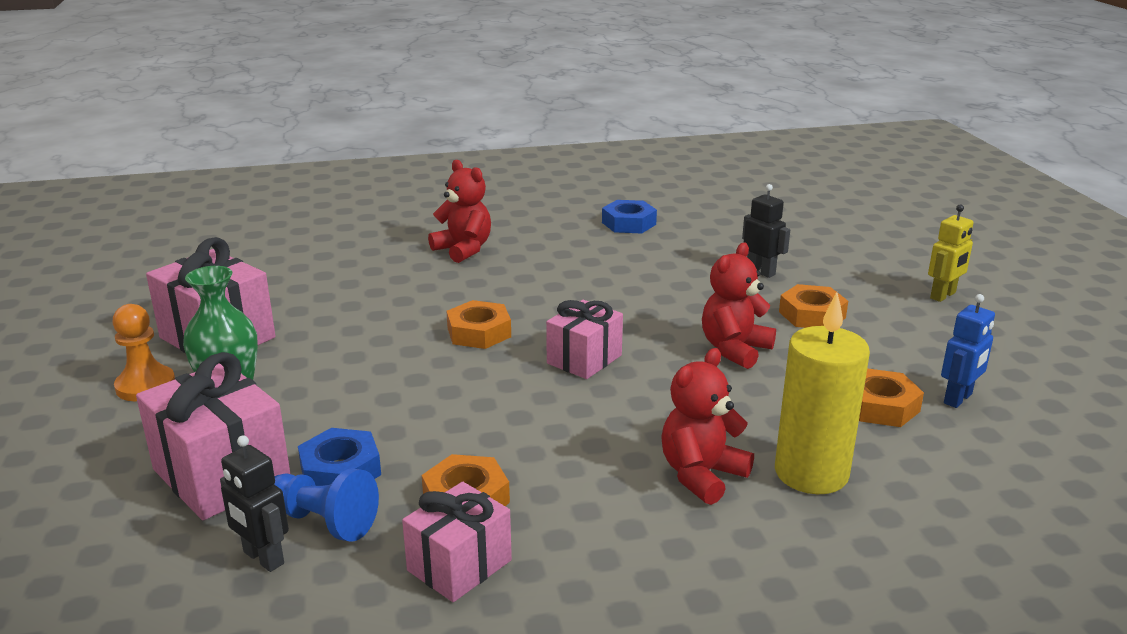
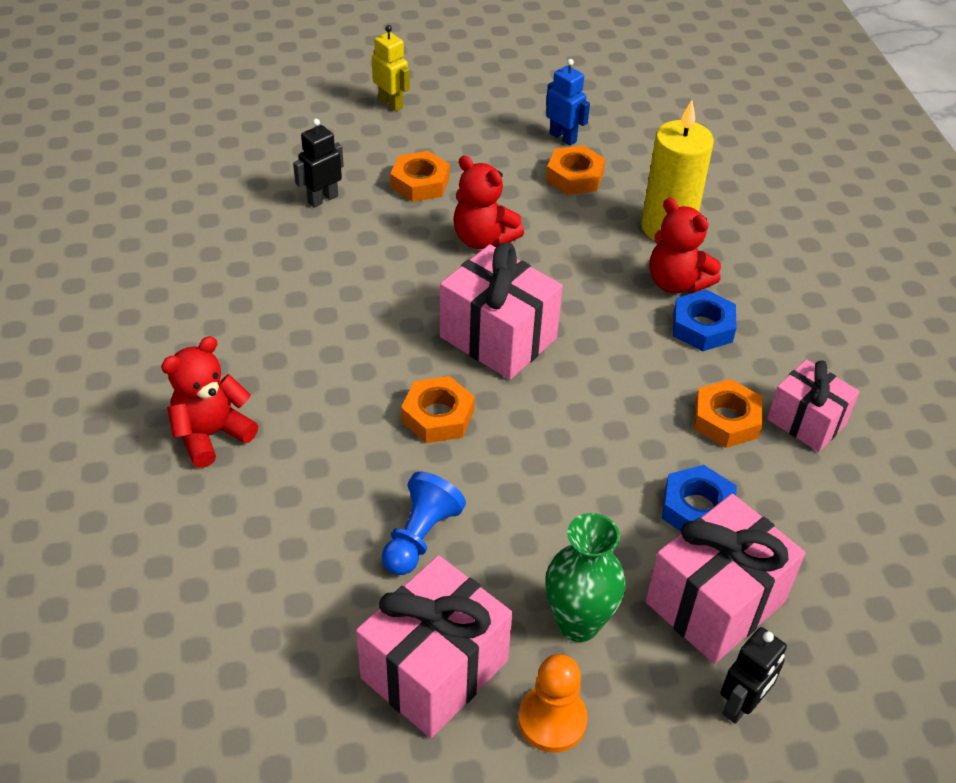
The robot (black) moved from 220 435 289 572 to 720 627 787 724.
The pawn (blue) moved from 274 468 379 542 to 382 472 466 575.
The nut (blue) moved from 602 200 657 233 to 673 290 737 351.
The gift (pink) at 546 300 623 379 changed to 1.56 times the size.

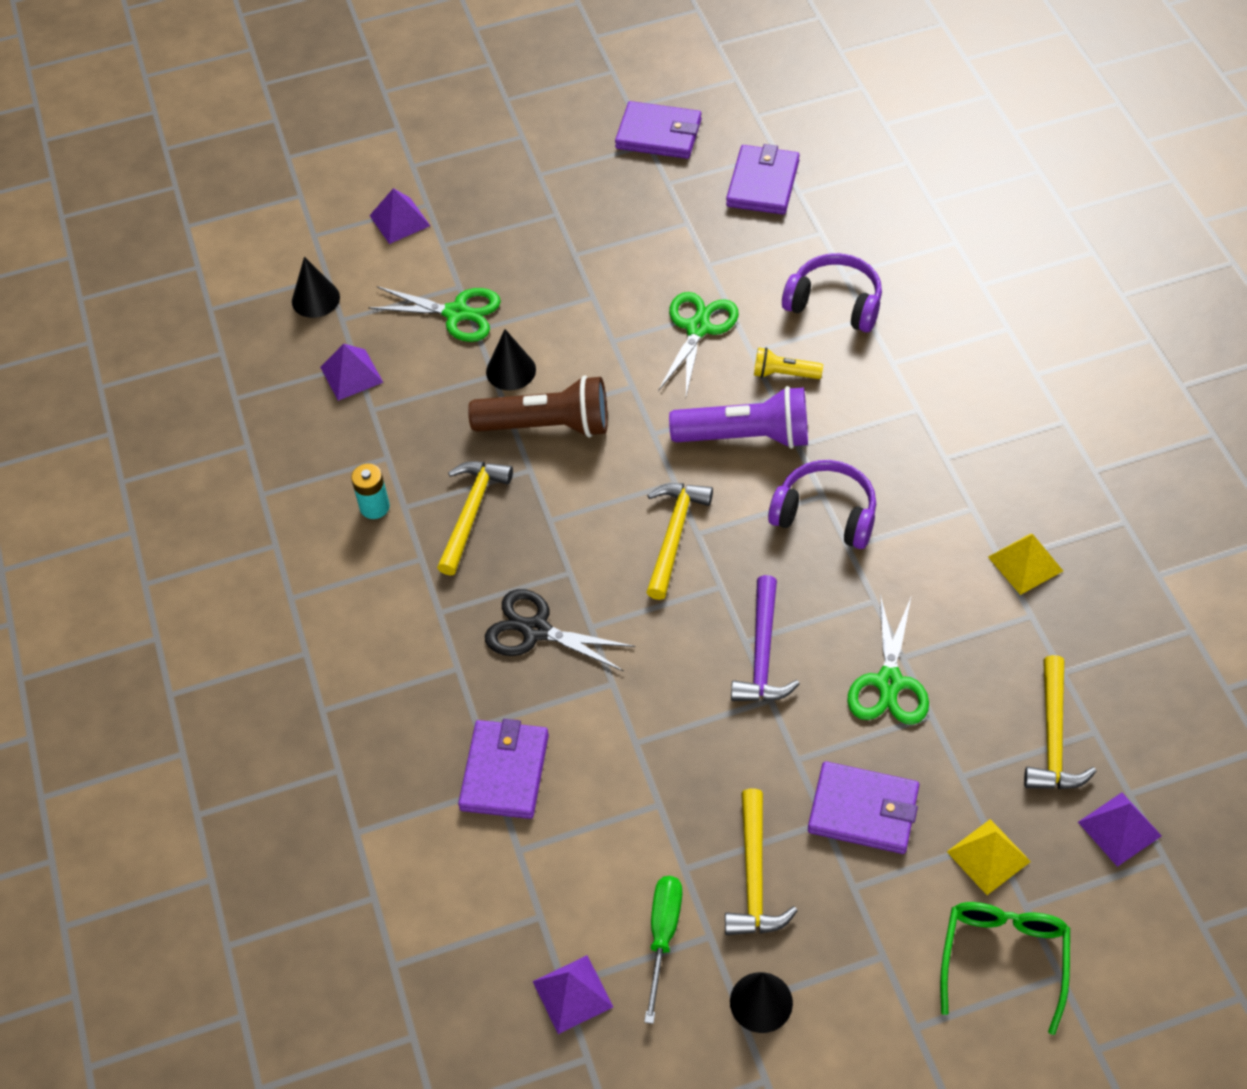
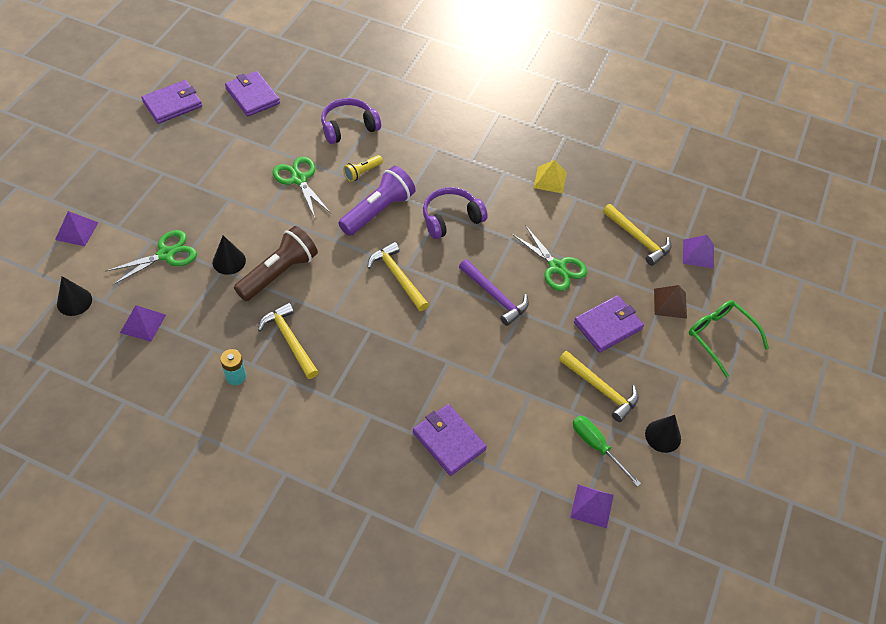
The scissors (black) at 485 589 635 672 disappeared.
The pyramid (yellow) at 947 819 1031 895 became the pyramid (brown) at 654 285 687 319.

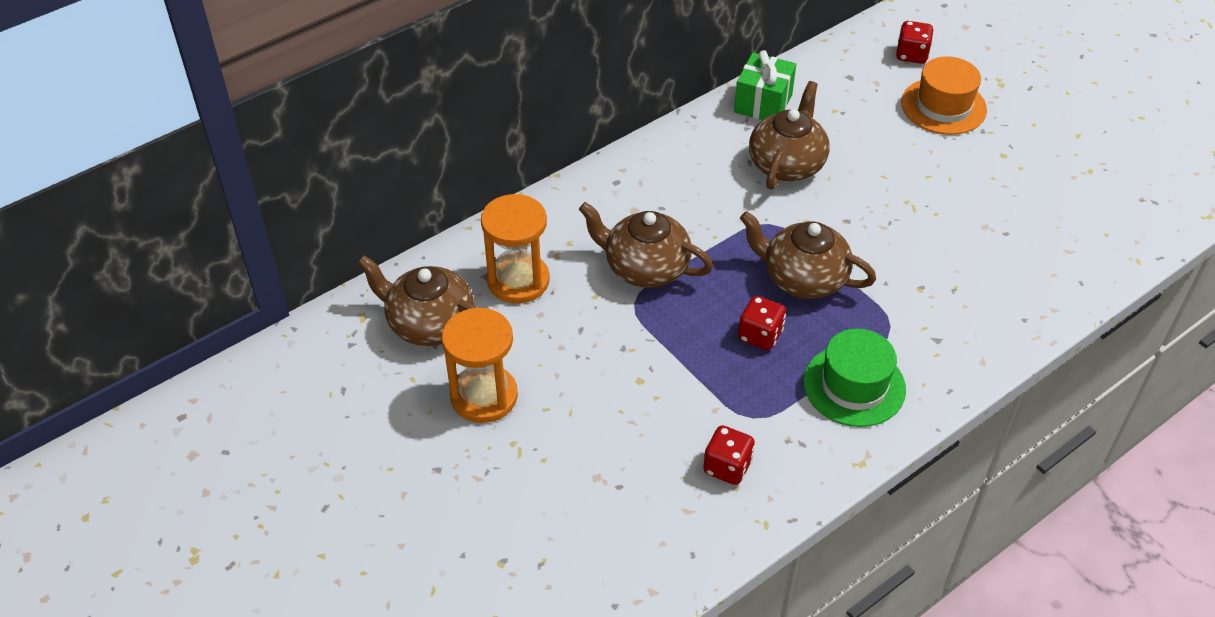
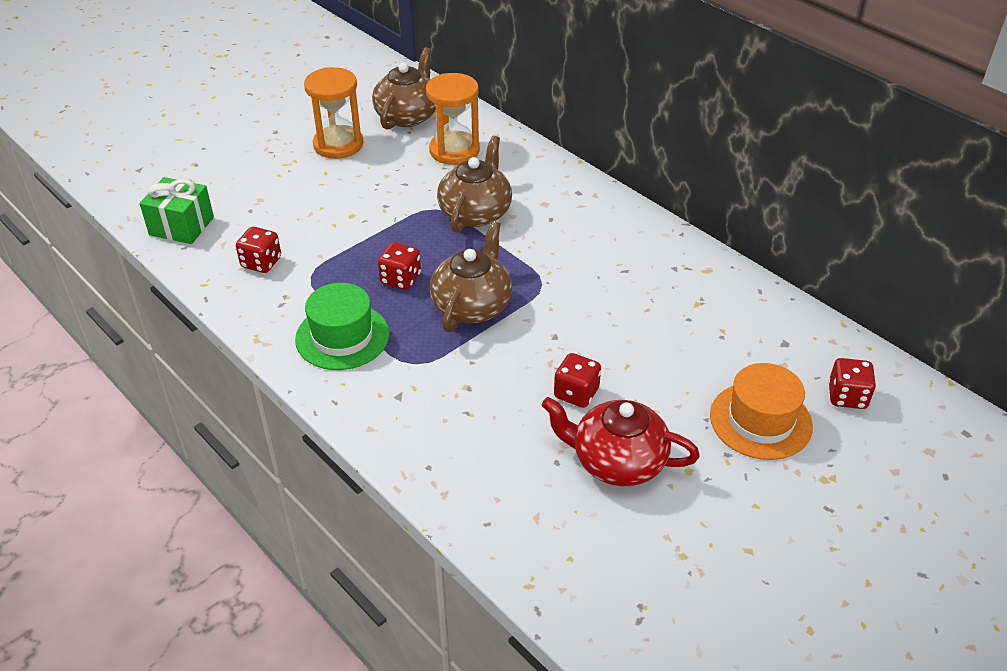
The teapot (brown) at 749 81 830 189 disappeared.
The teapot (red) at 542 397 700 486 appeared.
The dice (red) at 554 353 601 408 appeared.
The gift (green) moved from 734 50 796 120 to 140 177 214 244.

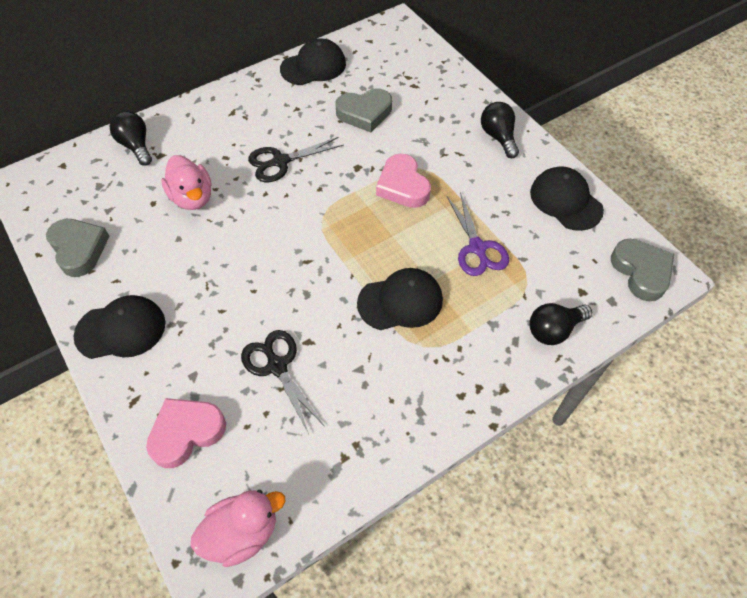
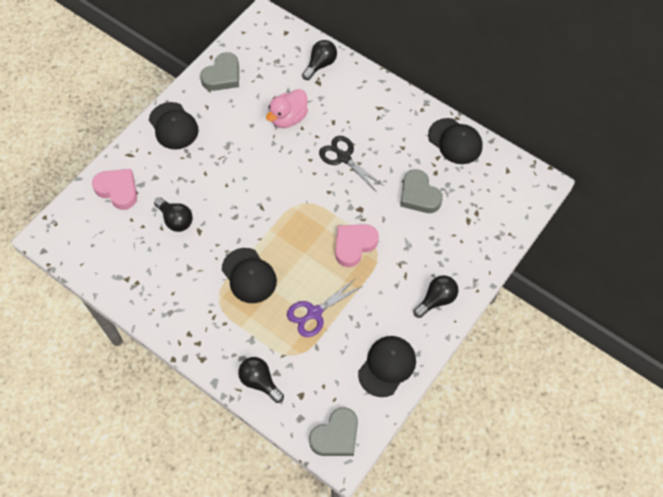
The duck (pink) at 191 490 285 567 disappeared.
The scissors (black) at 241 330 324 434 was replaced by the light bulb (black) at 154 197 193 232.

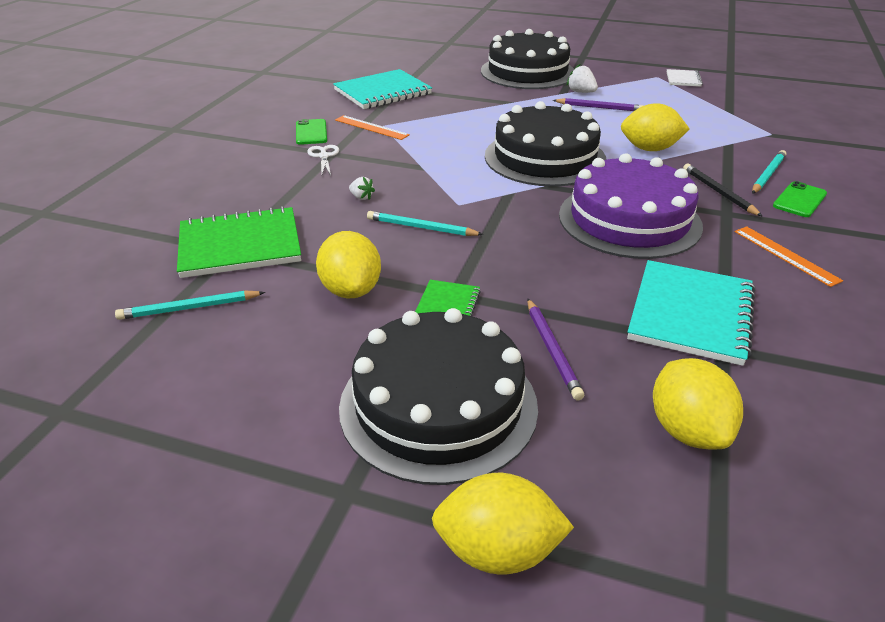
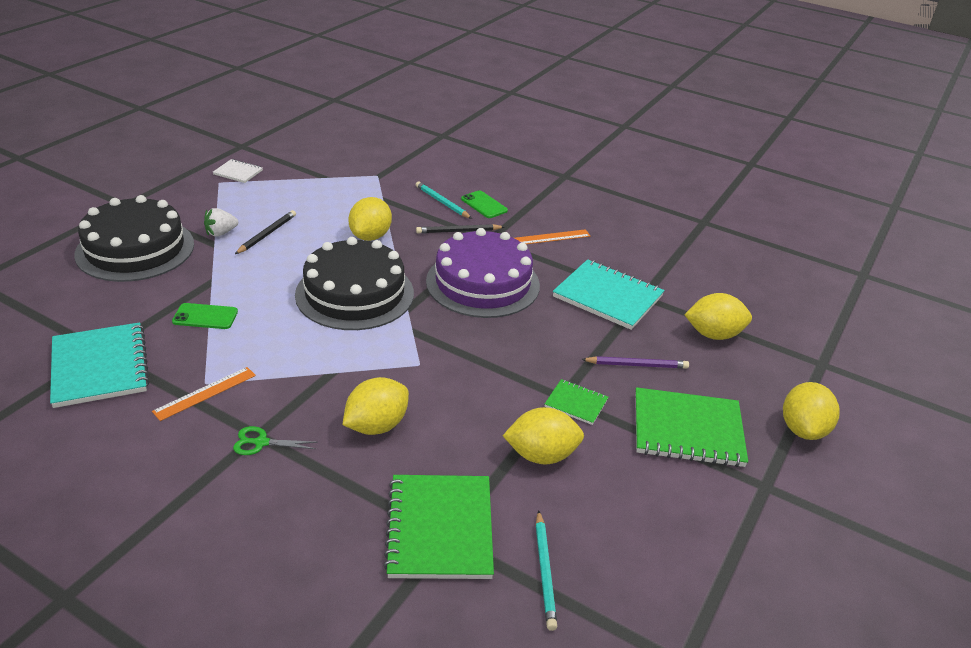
The pencil (turquoise) at 367 211 484 236 disappeared.
The phone (green) moved from 296 119 327 145 to 172 303 238 329.
The cake (black) at 339 308 538 485 was replaced by the notebook (green) at 635 387 748 467.
The strawberry (white) at 349 177 375 200 was replaced by the lemon (yellow) at 343 377 409 435.
The scissors (white) at 307 145 339 176 became the scissors (green) at 233 426 318 455.
The pencil (purple) at 553 98 644 111 became the pencil (black) at 235 210 296 254.

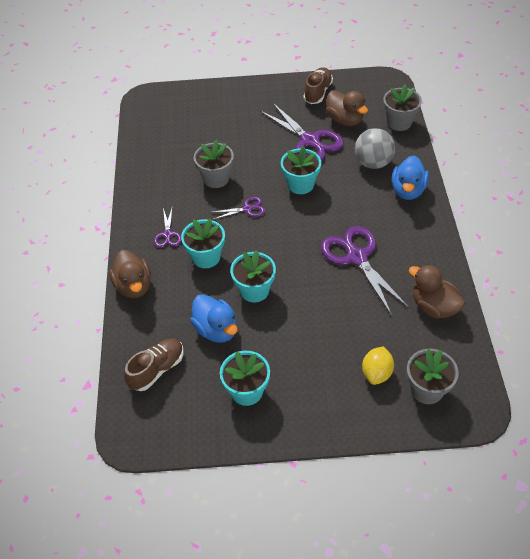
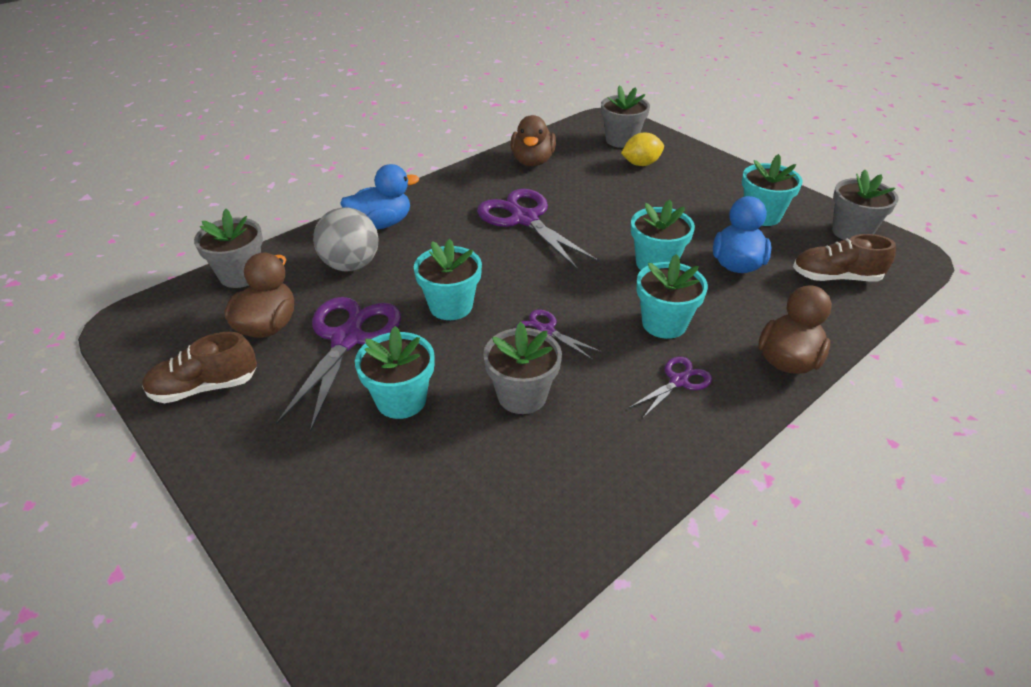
The flower pot (turquoise) at 355 326 435 419 appeared.
The flower pot (grey) at 832 170 898 240 appeared.
The scissors (purple) at 321 226 409 316 turned 120 degrees clockwise.

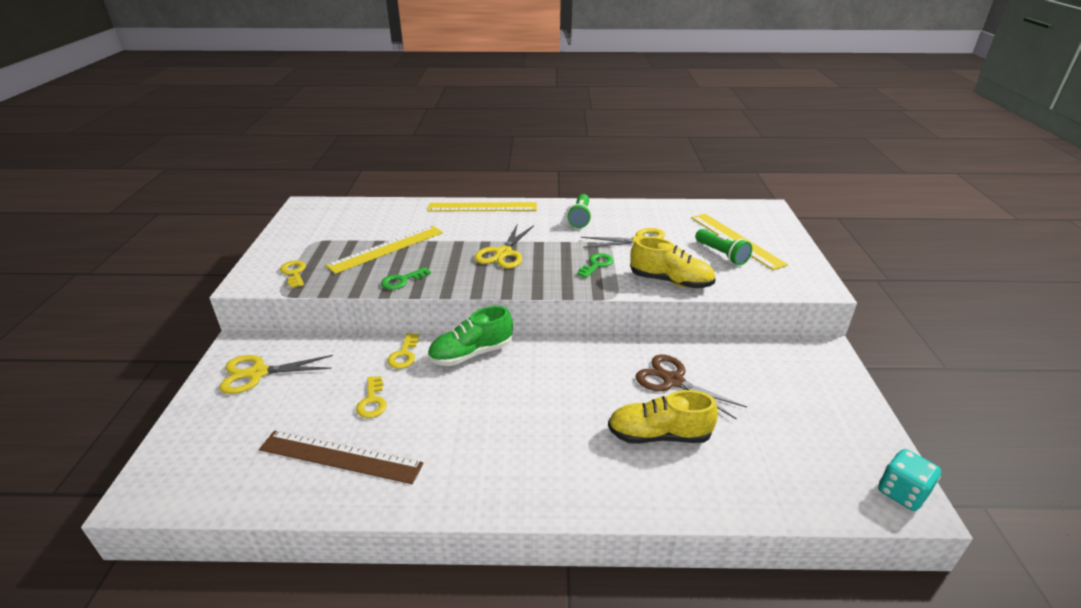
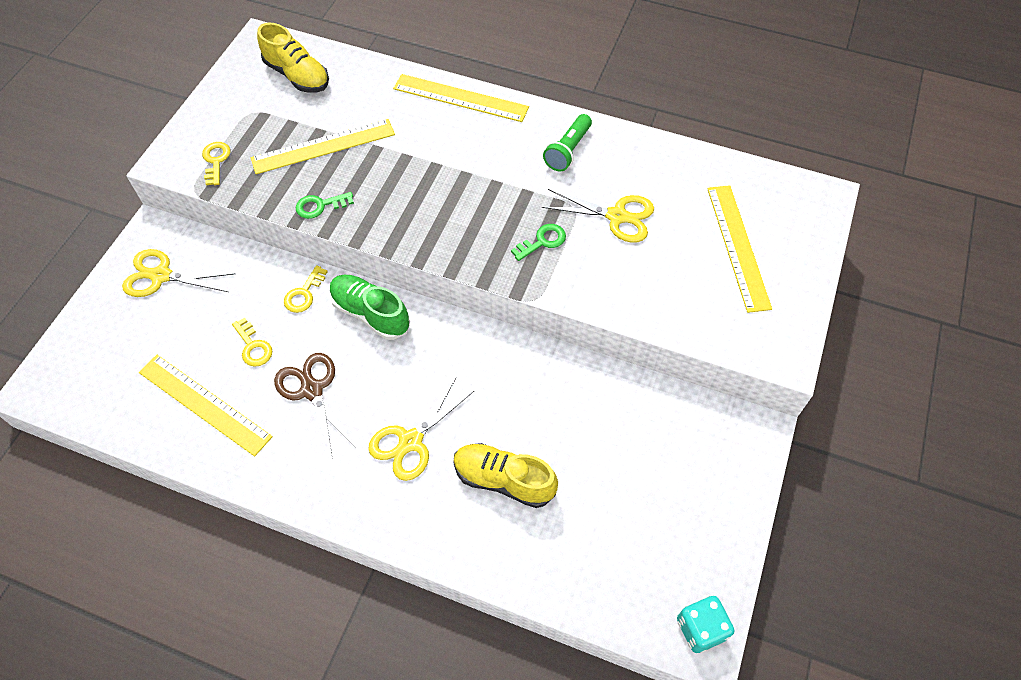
The flashlight (green) at 695 229 752 265 disappeared.
The scissors (yellow) moved from 475 223 534 269 to 368 378 475 481.
The shoe (yellow) moved from 630 237 716 288 to 257 22 329 93.
The scissors (brown) moved from 636 355 747 420 to 274 353 355 457.
The ruler (brown) at 259 431 424 484 became the ruler (yellow) at 139 355 273 456.
The key (yellow) at 356 376 387 418 turned 45 degrees counterclockwise.
The shoe (green) at 428 306 513 366 turned 45 degrees clockwise.

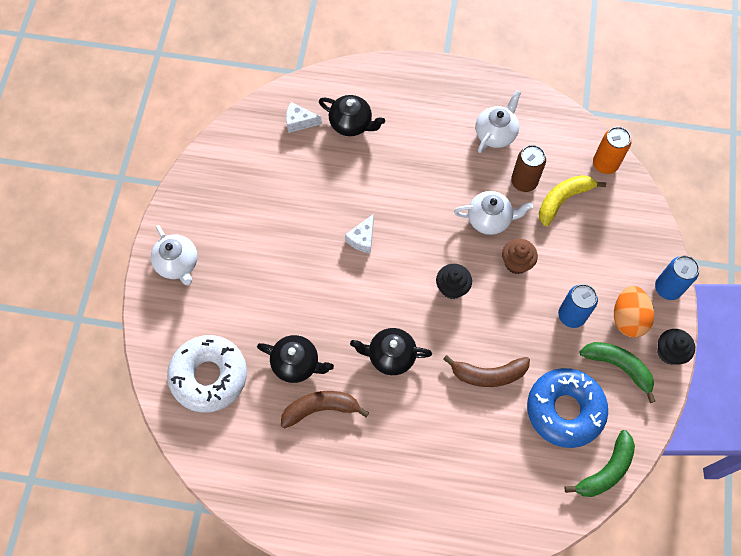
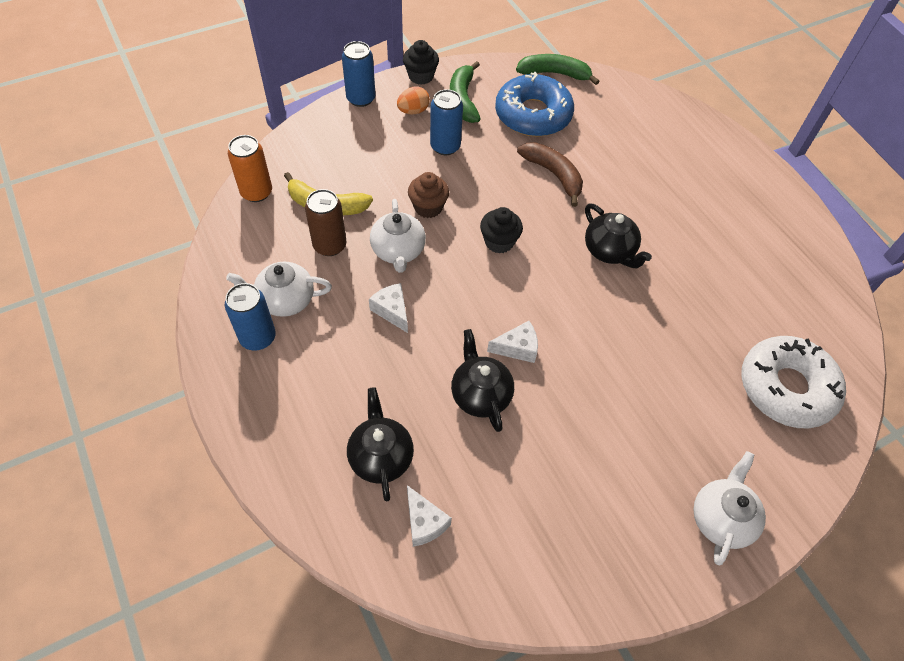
The banana (brown) at 281 391 369 428 disappeared.
The can (blue) at 225 283 276 351 appeared.
The cheese (white) at 369 283 408 333 appeared.
The teapot (black) moved from 257 335 334 383 to 451 329 514 432.
The teapot (white) at 454 191 533 235 turned 150 degrees counterclockwise.
The egg (orange) at 614 286 654 337 changed to 0.66 times the size.

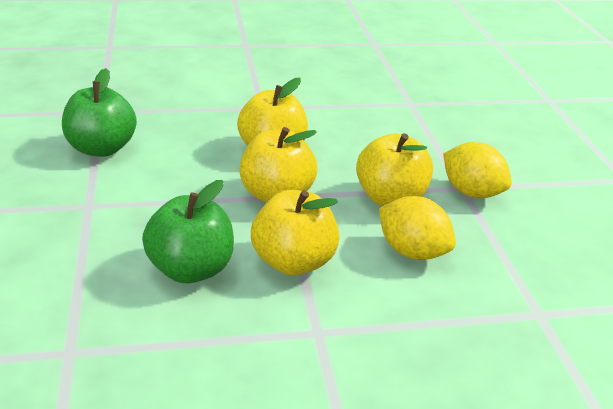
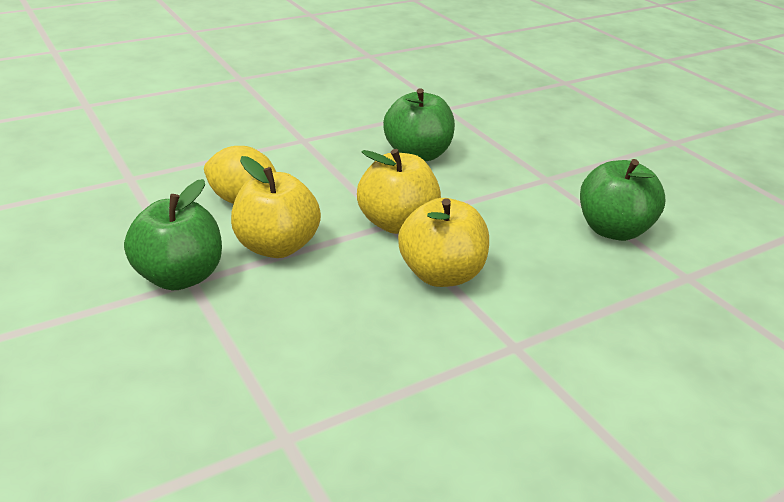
The apple (yellow) at 251 190 340 276 disappeared.
The lemon (yellow) at 443 142 512 198 was replaced by the apple (green) at 124 179 222 290.

